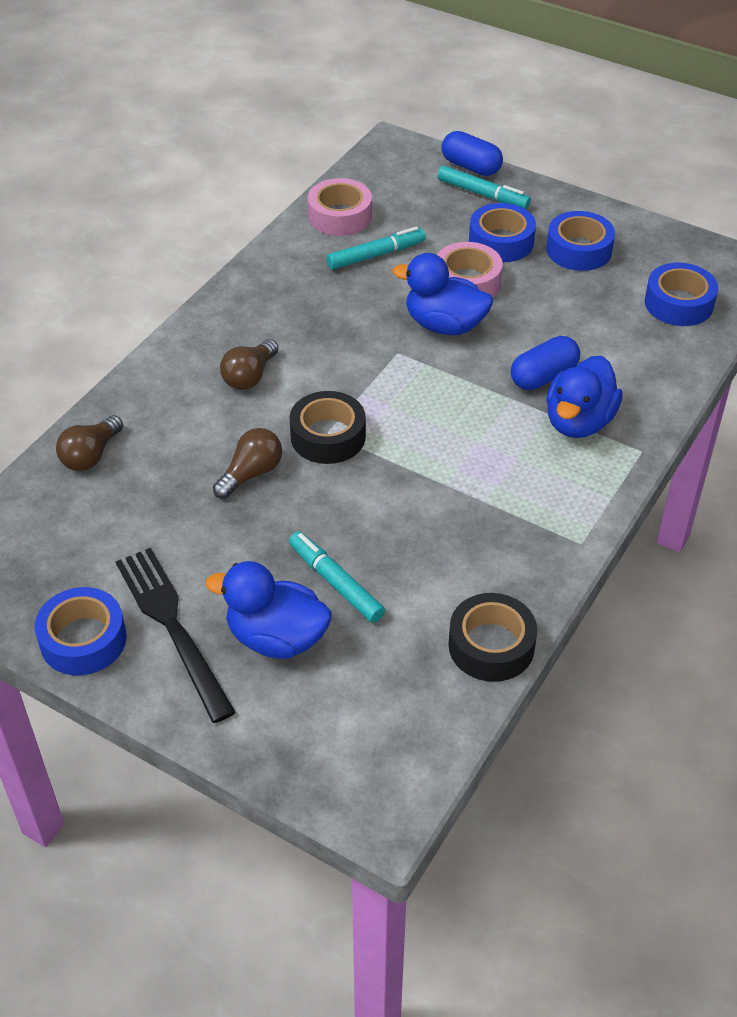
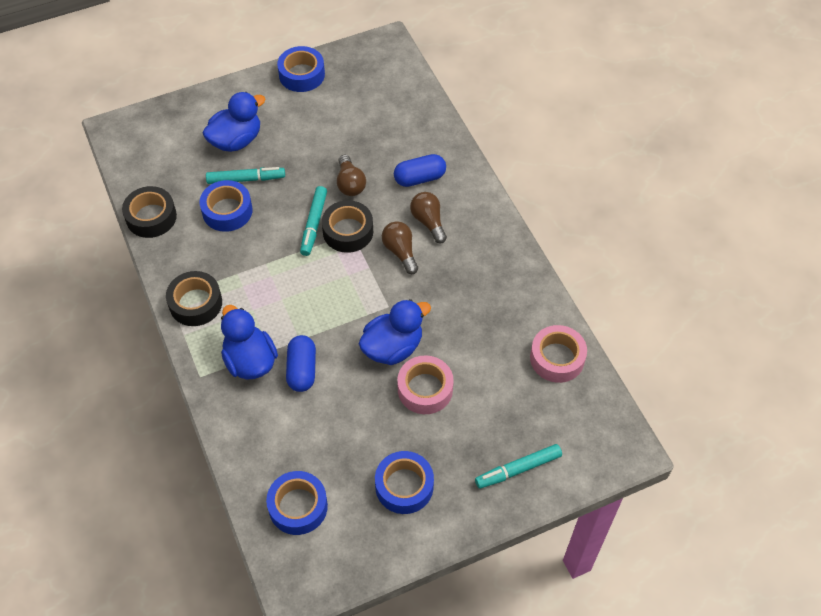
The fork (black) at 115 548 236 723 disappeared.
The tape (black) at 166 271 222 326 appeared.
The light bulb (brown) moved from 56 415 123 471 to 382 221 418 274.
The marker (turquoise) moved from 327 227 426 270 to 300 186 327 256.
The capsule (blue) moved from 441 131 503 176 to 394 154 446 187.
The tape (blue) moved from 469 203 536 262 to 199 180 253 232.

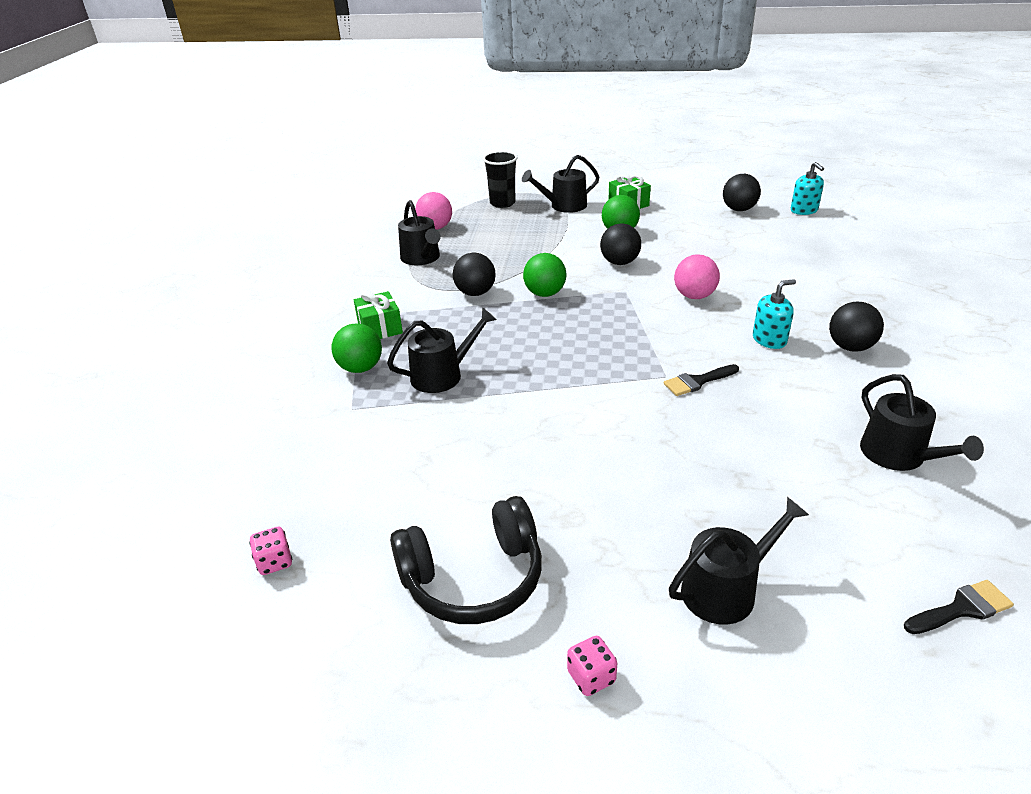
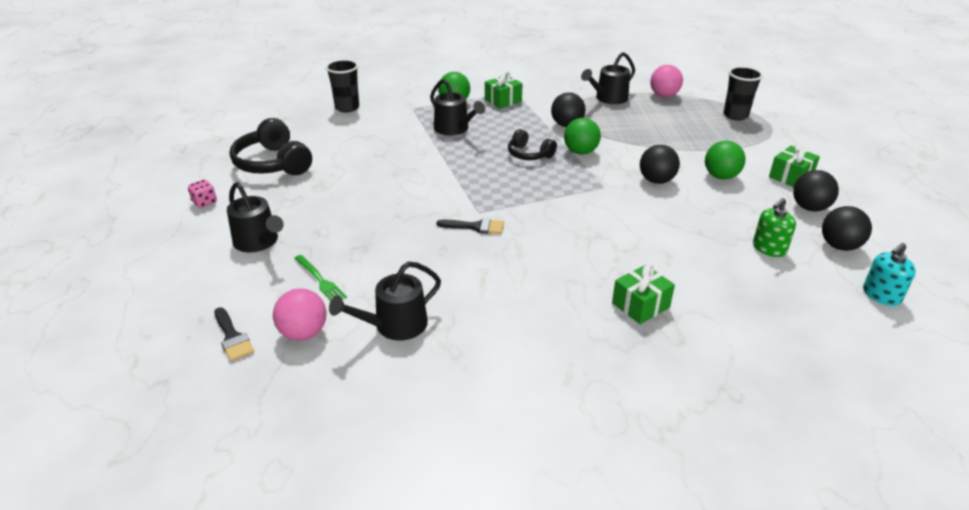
The dice (pink) at 249 527 292 575 disappeared.
The watering can (black) at 522 155 599 213 disappeared.
The soap dispenser (turquoise) at 753 279 796 349 disappeared.
The fork (green) at 294 255 347 301 appeared.
The cup (black) at 326 59 359 112 appeared.
The headphones (black) at 508 129 557 160 appeared.
The gift (green) at 612 264 675 324 appeared.
The soap dispenser (green) at 753 198 796 257 appeared.
The ball (pink) moved from 674 254 720 299 to 273 288 327 341.
The ball (black) moved from 829 302 884 352 to 793 170 839 212.
The brush (black) at 664 364 739 396 turned 135 degrees clockwise.

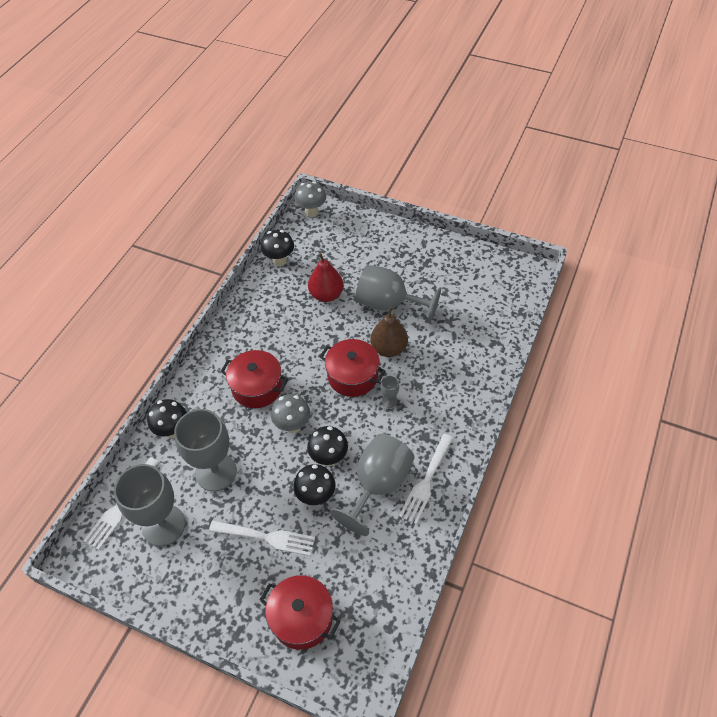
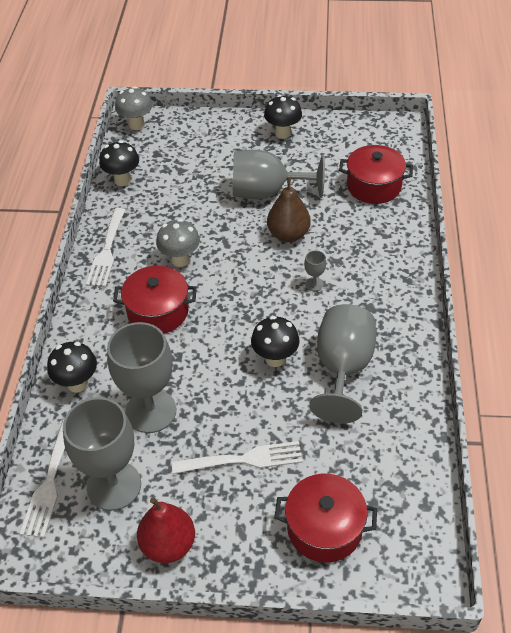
The mushroom (grey) moved from 271 394 310 433 to 156 219 200 267.
The mushroom (black) moved from 293 464 336 505 to 264 95 302 139.
The pear (red) moved from 308 253 344 302 to 137 497 195 563.
The pot (red) moved from 319 339 386 397 to 339 145 413 204.
The fork (white) moved from 399 434 453 524 to 86 208 125 287.

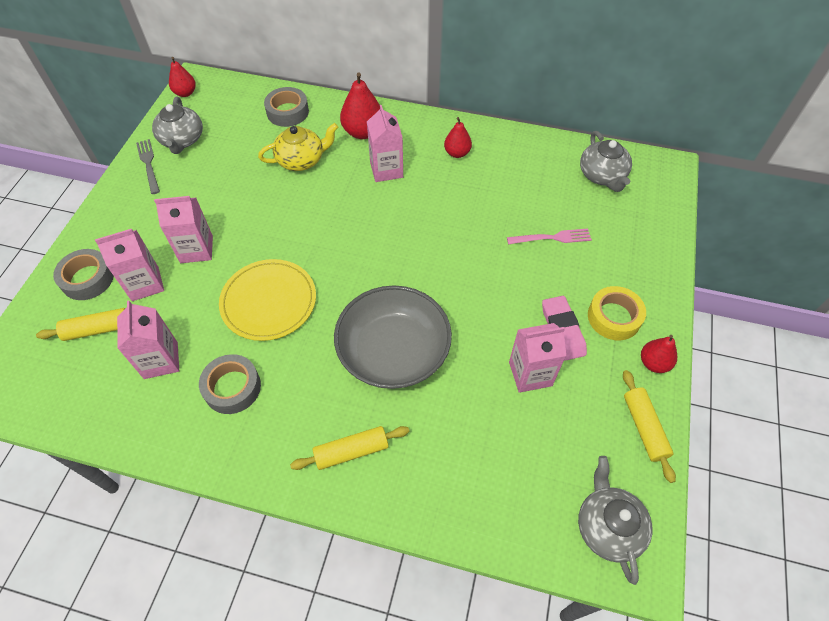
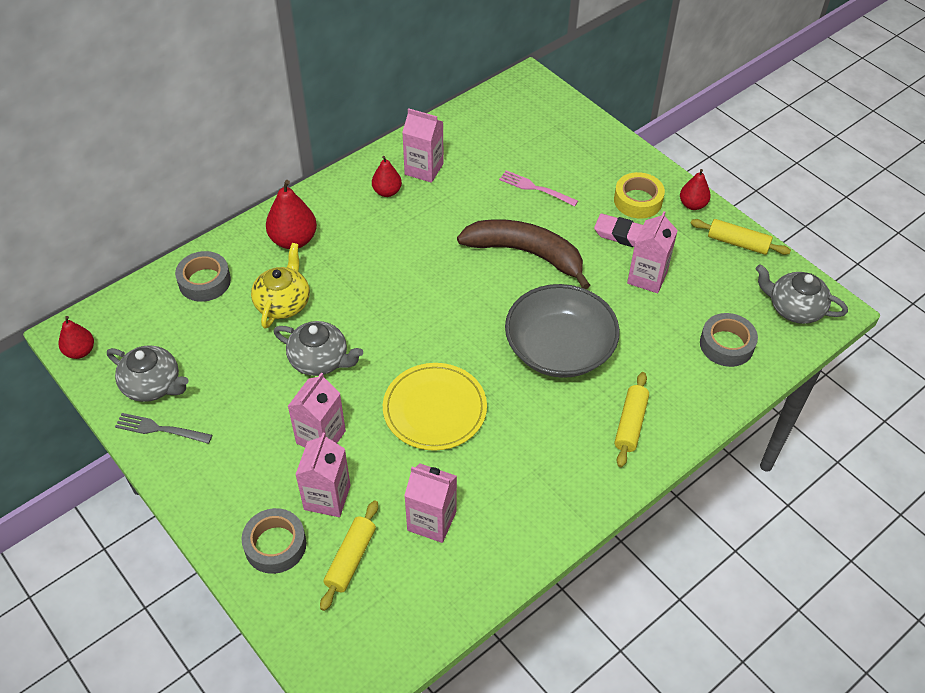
The banana (brown) at 457 219 590 289 appeared.
The tape (grey) moved from 199 354 261 414 to 700 313 758 367.
The carton (pink) moved from 367 105 403 182 to 402 108 444 183.
The teapot (grey) moved from 580 131 632 192 to 273 321 363 376.
The fork (pink) at 507 229 592 244 turned 90 degrees counterclockwise.

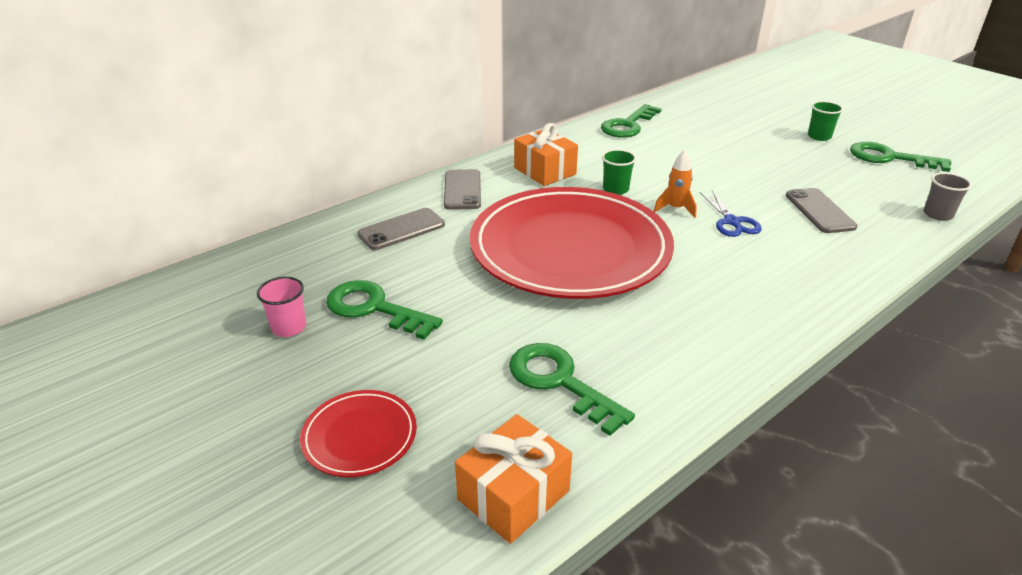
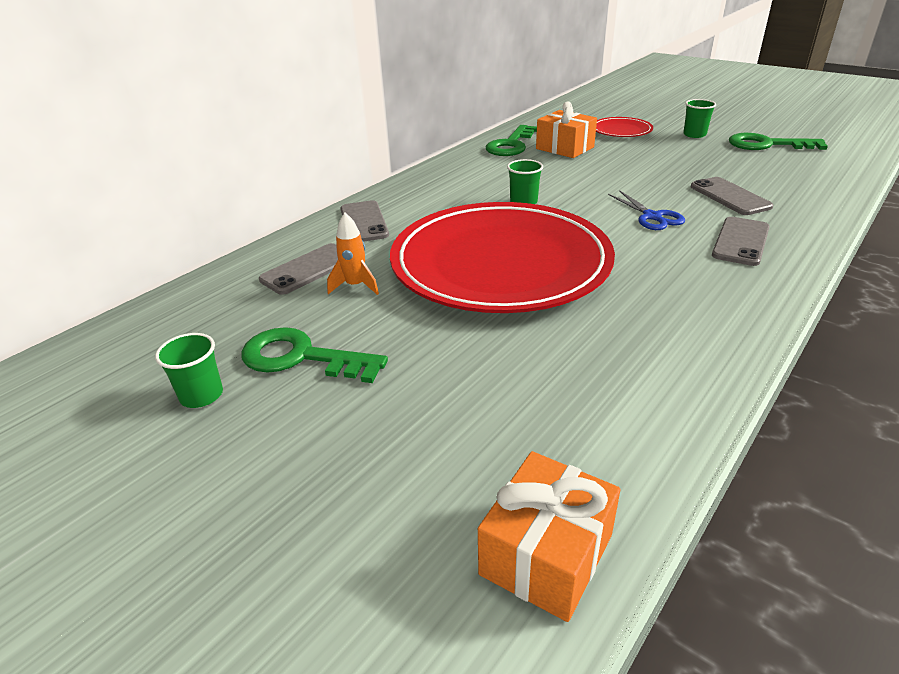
The key (green) at 509 343 635 436 disappeared.
The cup (grey) at 924 172 972 221 disappeared.
The phone (grey) at 712 217 770 266 appeared.
The plate (red) moved from 300 390 417 477 to 596 117 653 137.
The gift (orange) moved from 514 123 578 186 to 536 102 597 158.
The rocket (orange) moved from 654 150 697 218 to 327 213 379 295.
The cup (pink) at 257 277 306 337 became the cup (green) at 155 333 223 408.

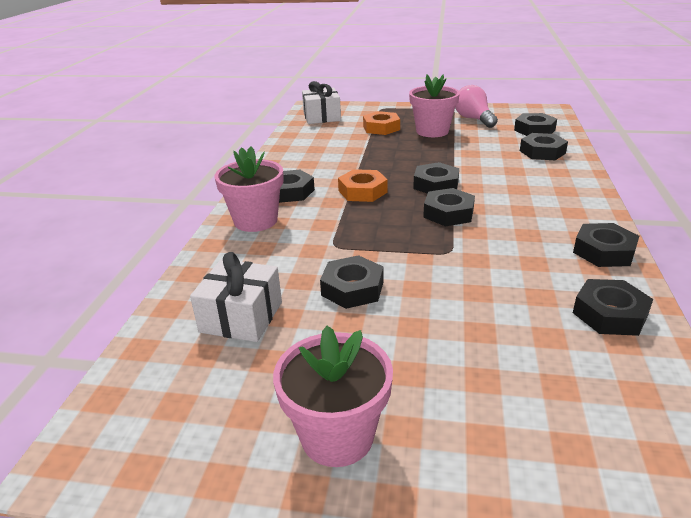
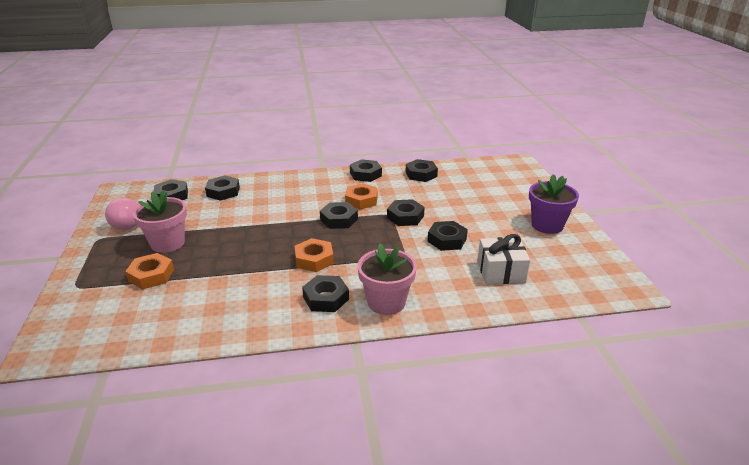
The gift (white) at 302 81 341 124 disappeared.
The nut (orange) at 345 183 378 209 appeared.
The nut (black) moved from 413 162 459 194 to 387 199 425 226.
The flower pot (pink) at 273 326 393 467 became the flower pot (purple) at 529 174 579 234.

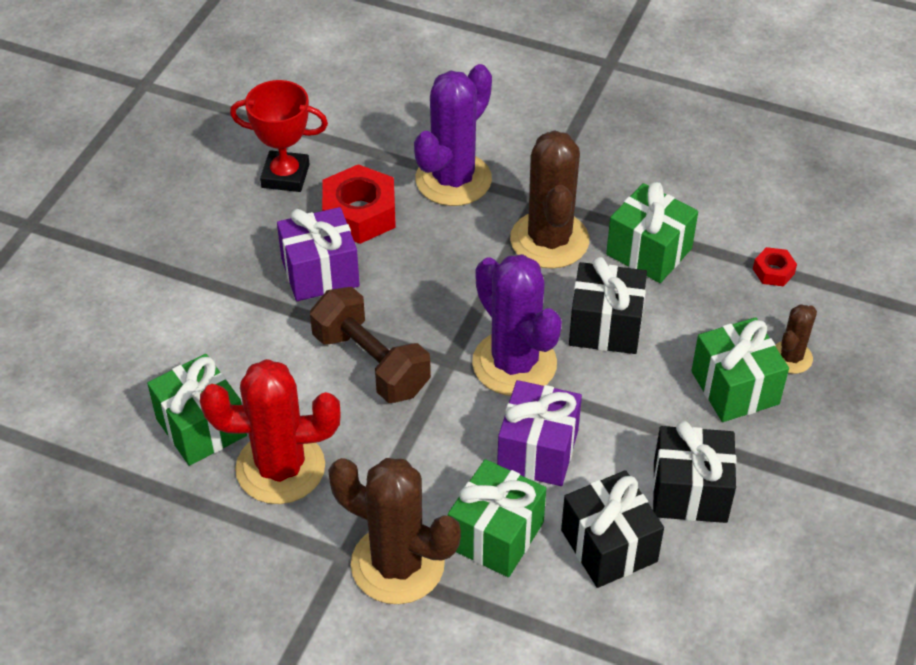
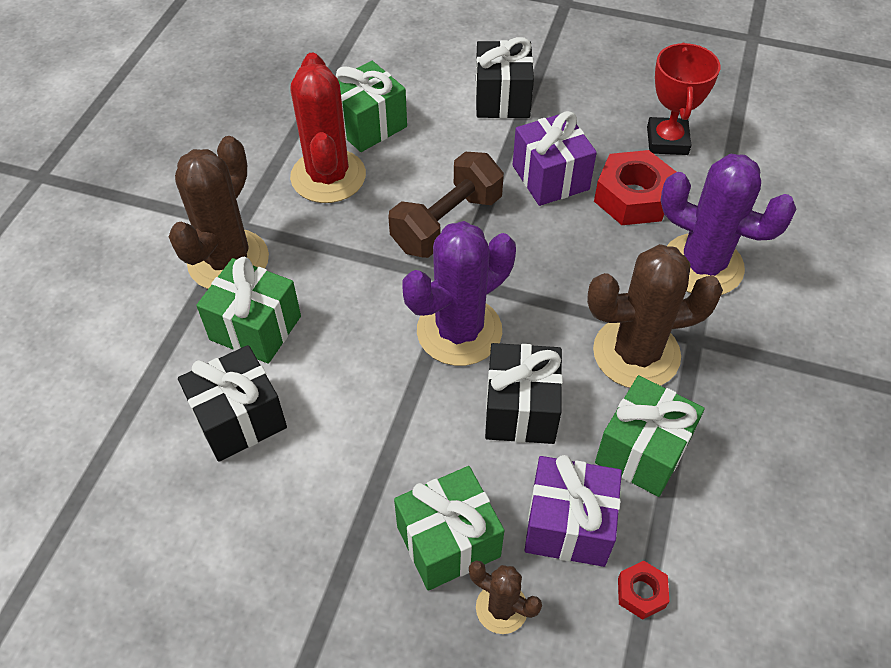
The gift (purple) moved from 497 380 582 486 to 524 455 622 567.
The gift (black) moved from 653 421 737 523 to 475 37 534 118.

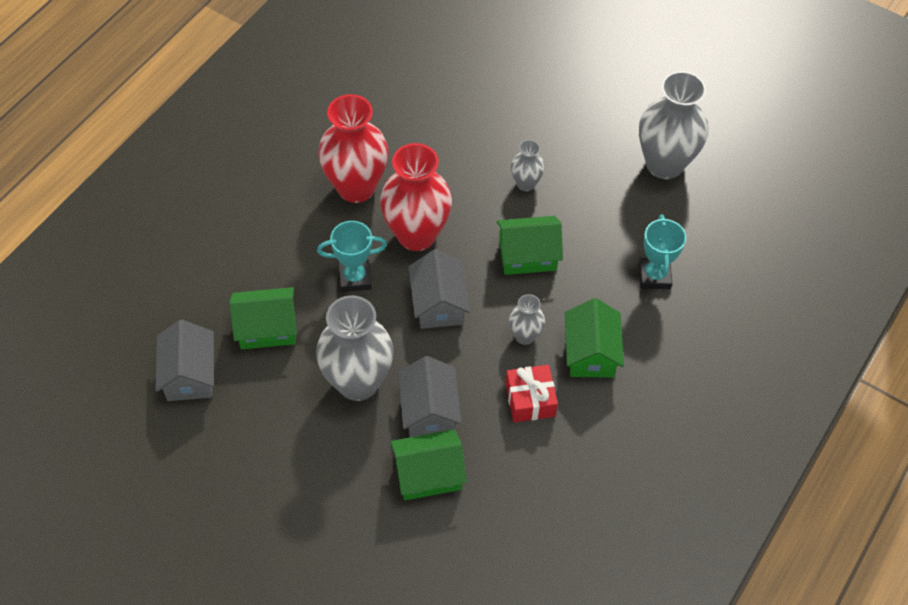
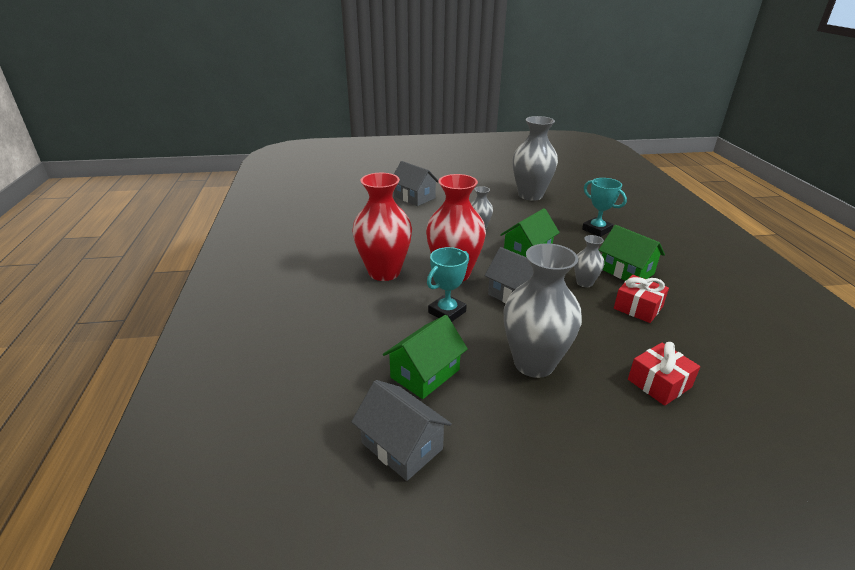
The house (grey) moved from 398 356 462 437 to 394 161 439 206.
The house (green) at 391 429 467 500 was replaced by the gift (red) at 628 342 700 406.

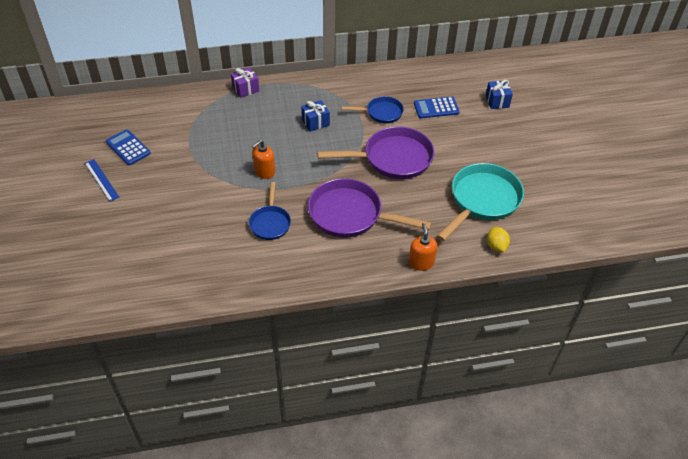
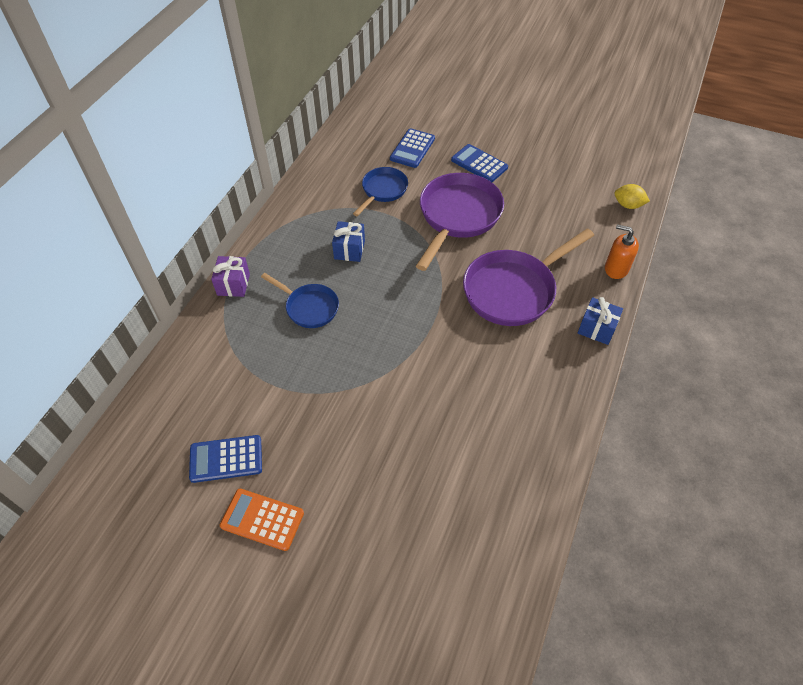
The soap dispenser (orange) at 252 140 275 179 disappeared.
The pan (turquoise) at 437 163 524 241 disappeared.
The calculator (blue) at 451 144 508 182 appeared.
The pan (blue) moved from 249 182 291 240 to 261 273 339 328.
The gift (blue) moved from 486 80 513 109 to 578 297 623 345.
The ruler (blue) at 85 159 120 202 was replaced by the calculator (orange) at 220 489 304 551.

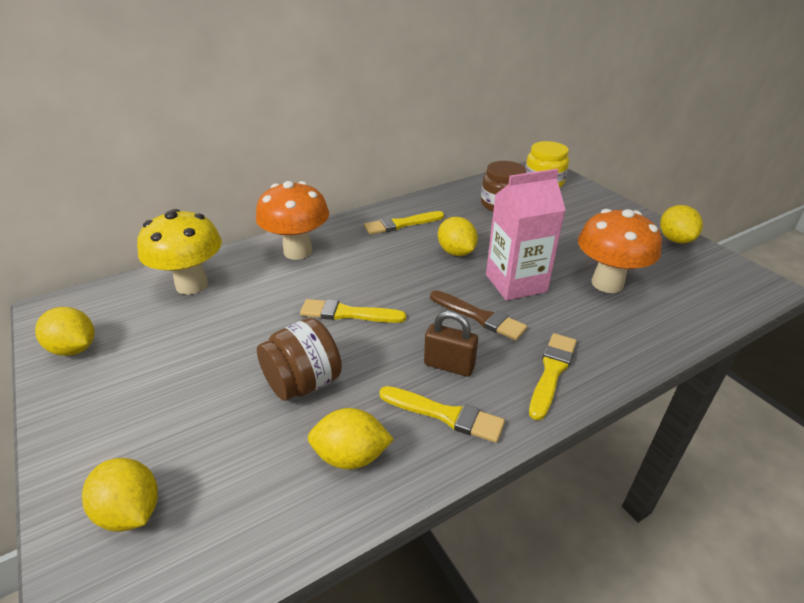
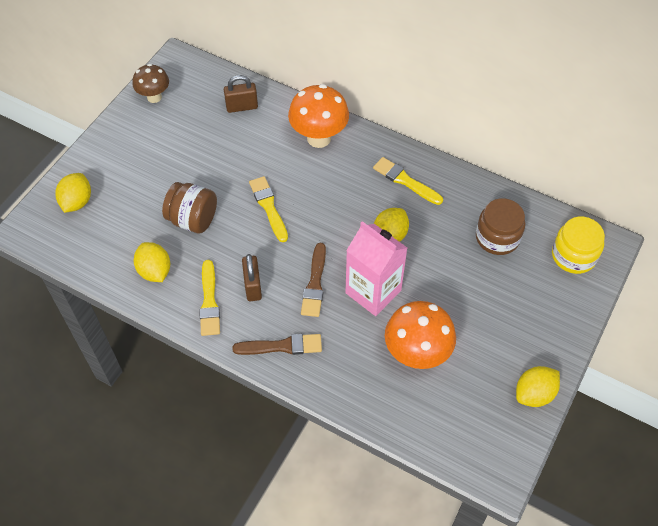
The lemon (yellow) at 35 307 95 356 was replaced by the mushroom (brown) at 132 64 169 103.
The mushroom (yellow) at 137 209 222 295 was replaced by the padlock (brown) at 224 75 258 113.
The brush (yellow) at 529 333 577 420 became the brush (brown) at 232 334 322 355.

